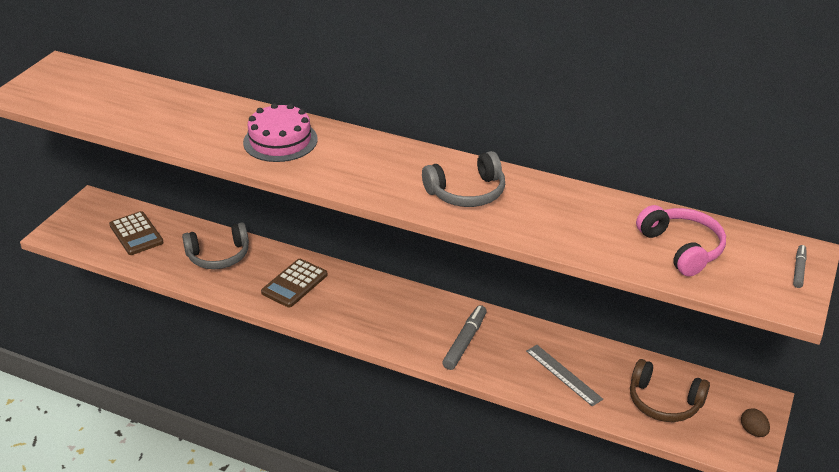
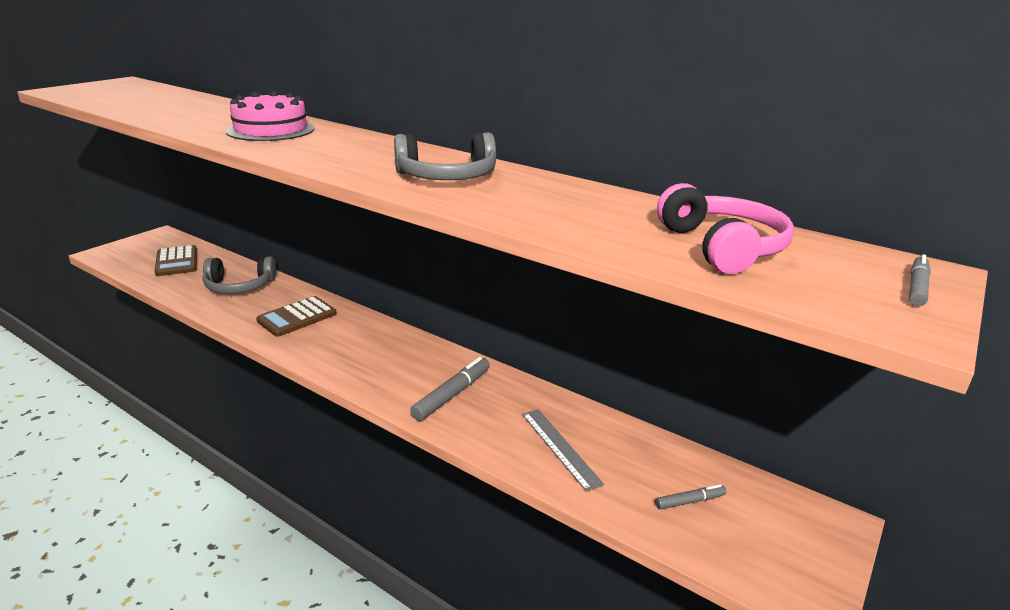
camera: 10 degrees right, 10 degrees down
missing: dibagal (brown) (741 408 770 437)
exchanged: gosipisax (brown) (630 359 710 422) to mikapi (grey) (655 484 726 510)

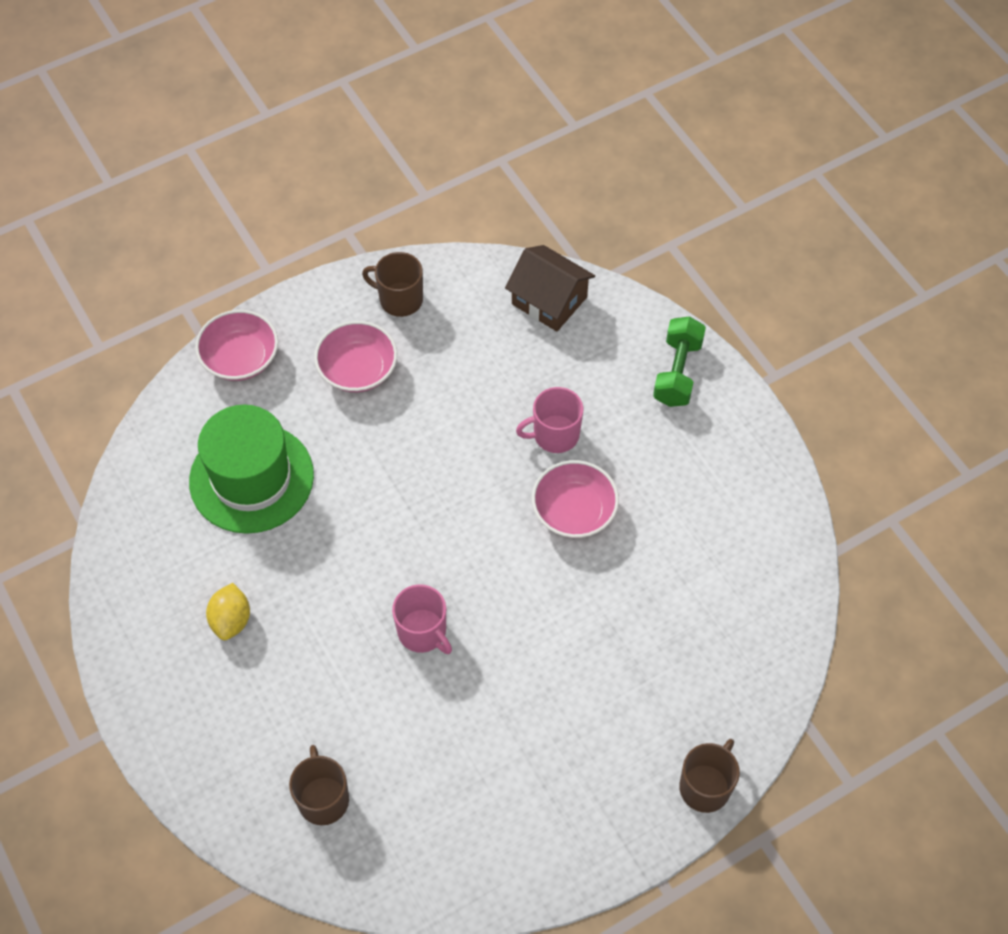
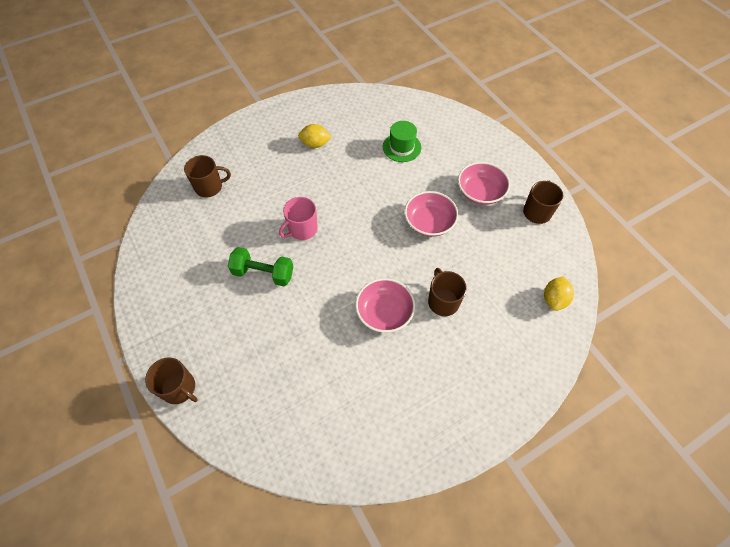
camera: 90 degrees right, 0 degrees up
relocated: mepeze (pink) (195 310 278 381) to (404 191 459 237); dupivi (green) (653 316 706 407) to (228 247 293 286)
exchanged: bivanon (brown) (505 245 595 332) to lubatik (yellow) (544 277 574 311)
colour: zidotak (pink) (516 387 583 453) to zidotak (brown) (428 268 467 316)
size: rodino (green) (189 405 314 534) = (383 121 421 162) x0.56

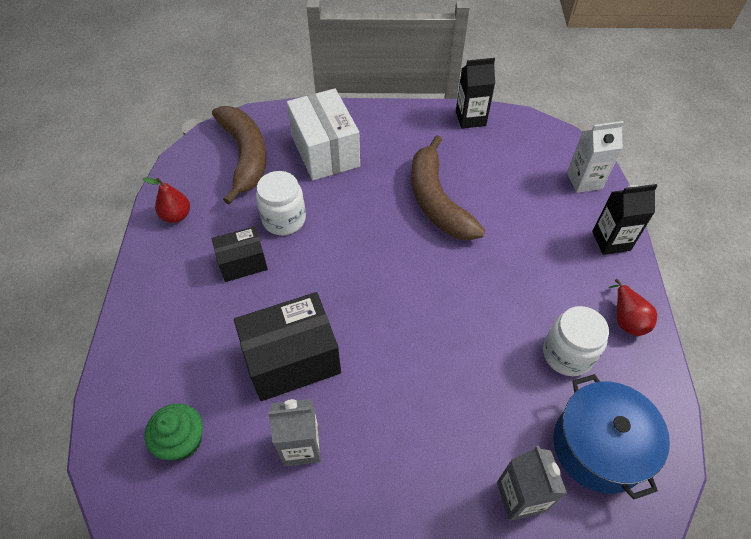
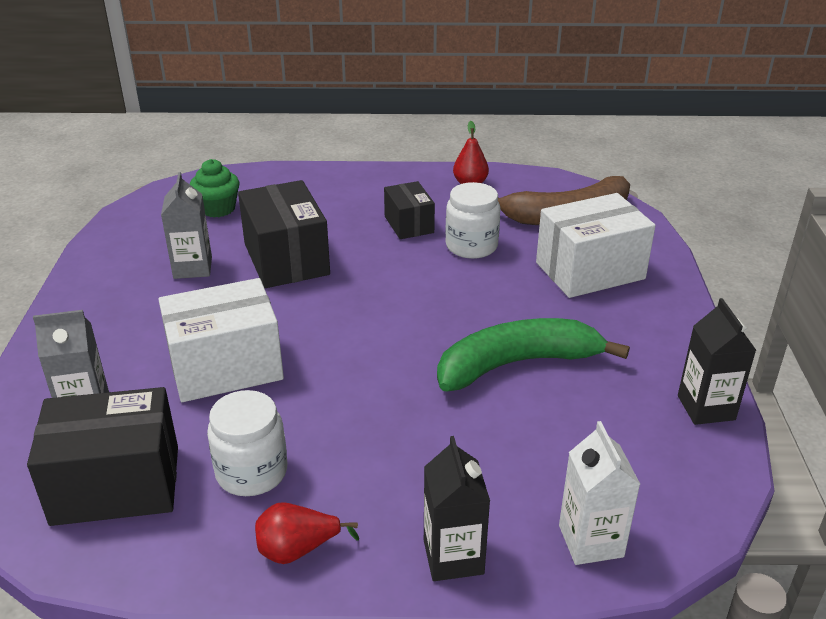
camera: 90 degrees right, 20 degrees down
appeared: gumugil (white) (158 278 284 402)
exchanged: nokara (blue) (553 374 670 500) to gumugil (black) (27 387 178 526)
colour: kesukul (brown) (411 135 485 241) to kesukul (green) (437 318 630 391)

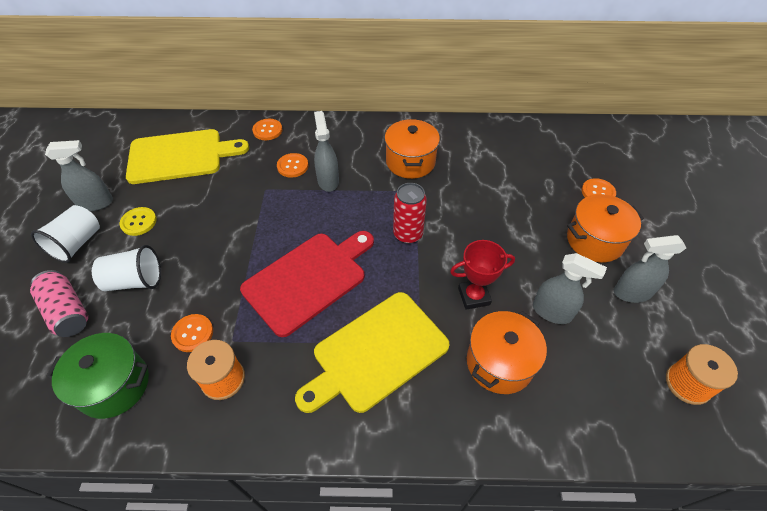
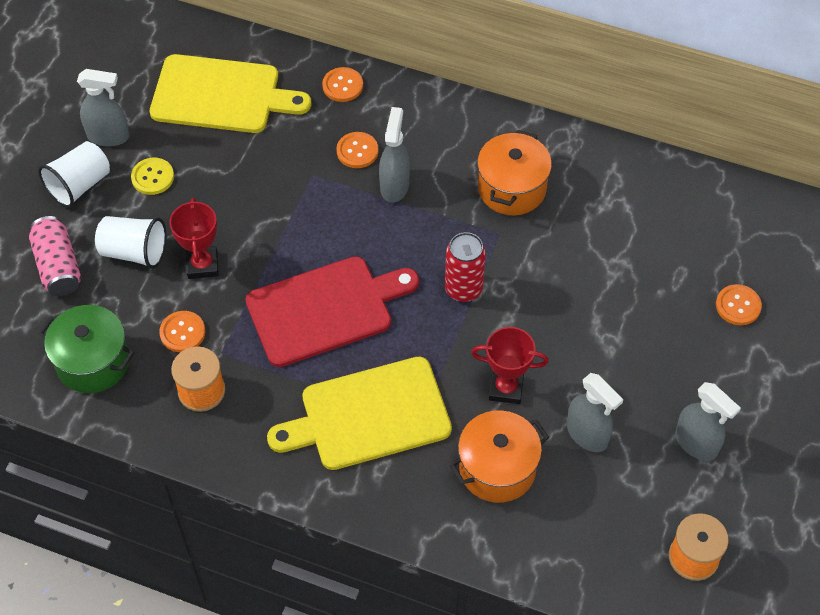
camera: 20 degrees right, 5 degrees up
missing: nokara (orange) (567 194 644 263)
appeared: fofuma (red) (169 198 219 279)
spun: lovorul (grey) (614 235 686 303) = (675 382 741 461) 150 degrees counterclockwise

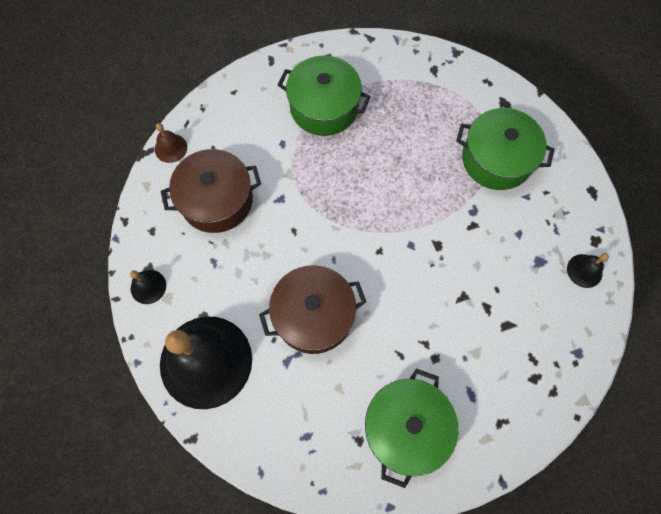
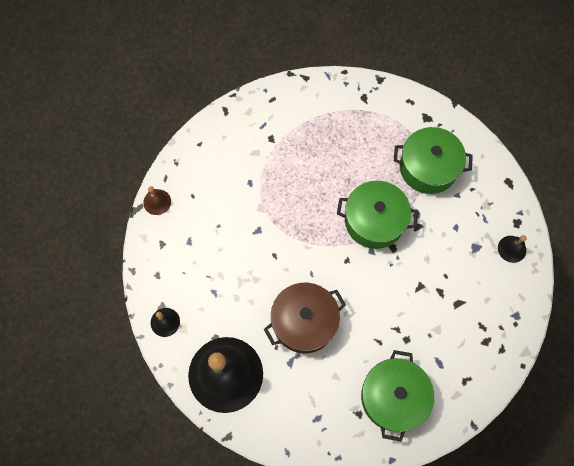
camera: 10 degrees left, 0 degrees up
missing: nokara (brown) (161 149 261 233)
relocated: nokara (green) (278 56 371 136) to (337 181 419 249)

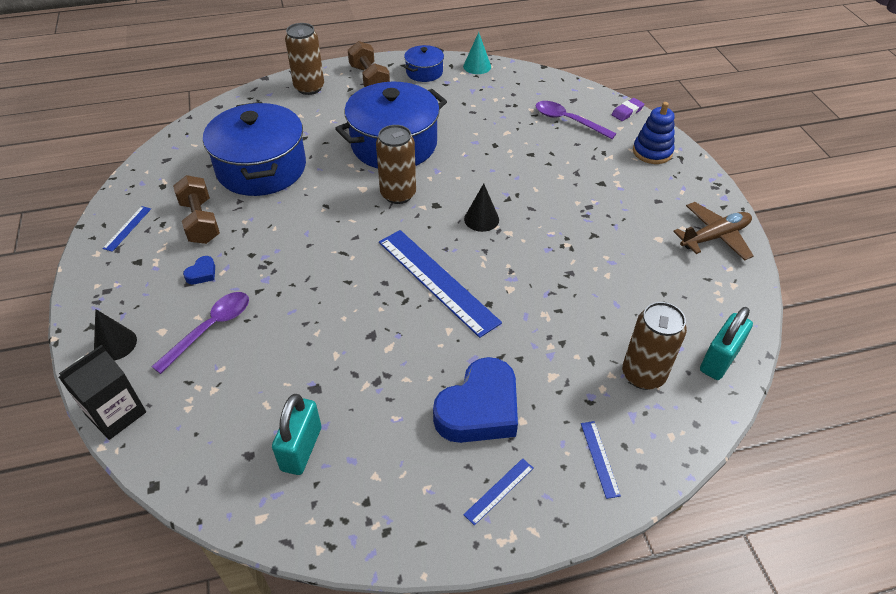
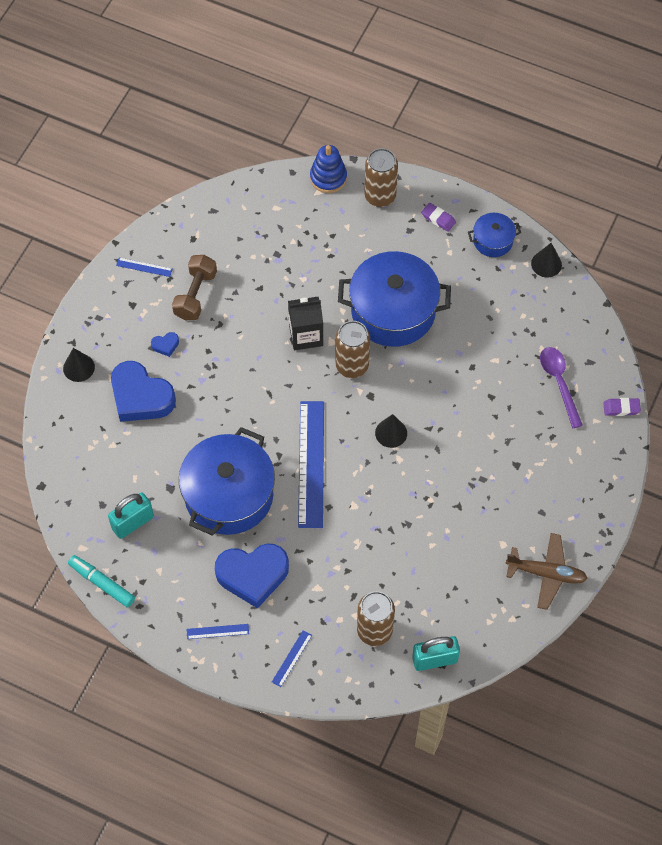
camera: 40 degrees right, 15 degrees up
appeared: mikapi (turquoise) (68 555 135 608)
relocated: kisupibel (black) (59 345 146 440) to (288 297 323 350); nokara (blue) (203 102 306 196) to (179 427 275 536); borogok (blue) (633 102 675 164) to (310 145 347 193)
exchanged: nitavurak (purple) (151 292 249 374) to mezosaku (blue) (111 361 176 422); dupivi (brown) (348 41 390 87) to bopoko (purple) (421 203 456 232)
colour: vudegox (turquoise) (463 32 491 74) to vudegox (black) (531 243 562 278)
spun: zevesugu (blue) (102 206 151 252) = (116 258 173 277) 45 degrees clockwise

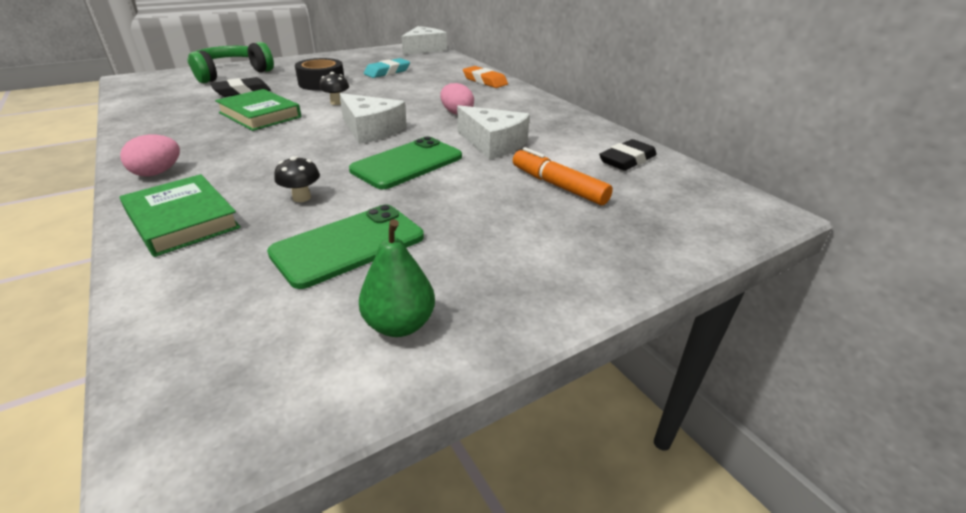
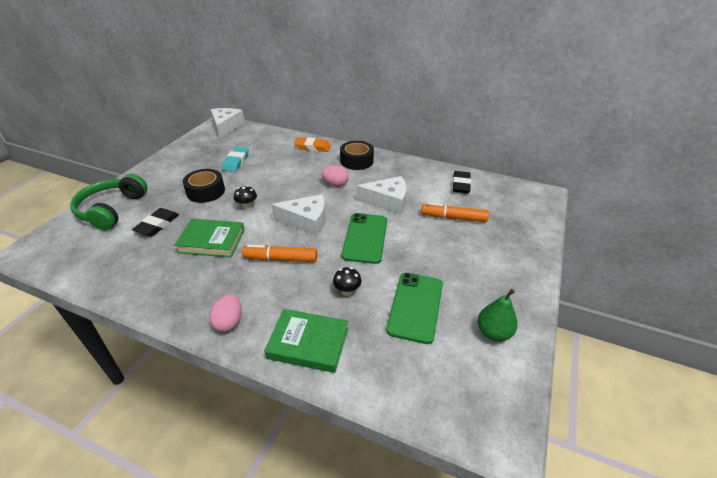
camera: 35 degrees left, 5 degrees up
appeared: mikapi (orange) (242 245 317 262); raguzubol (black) (340 141 374 170)

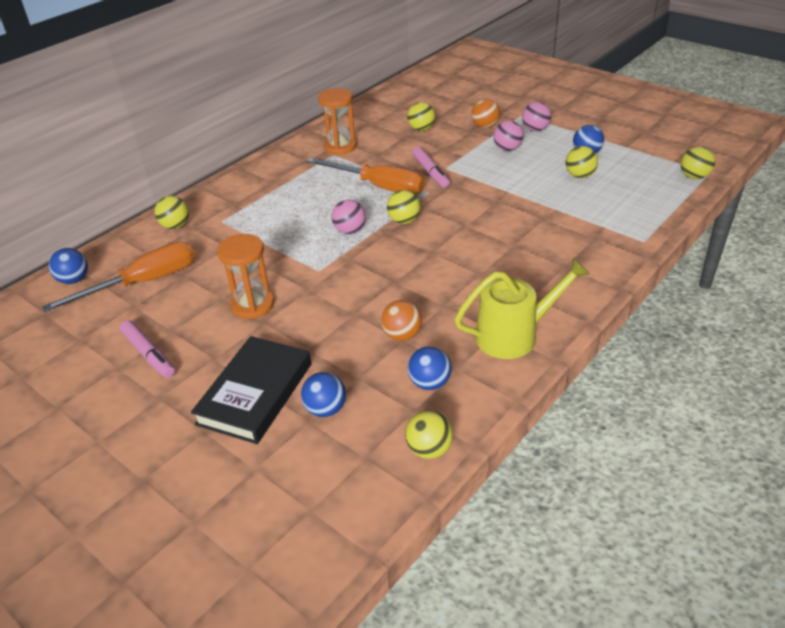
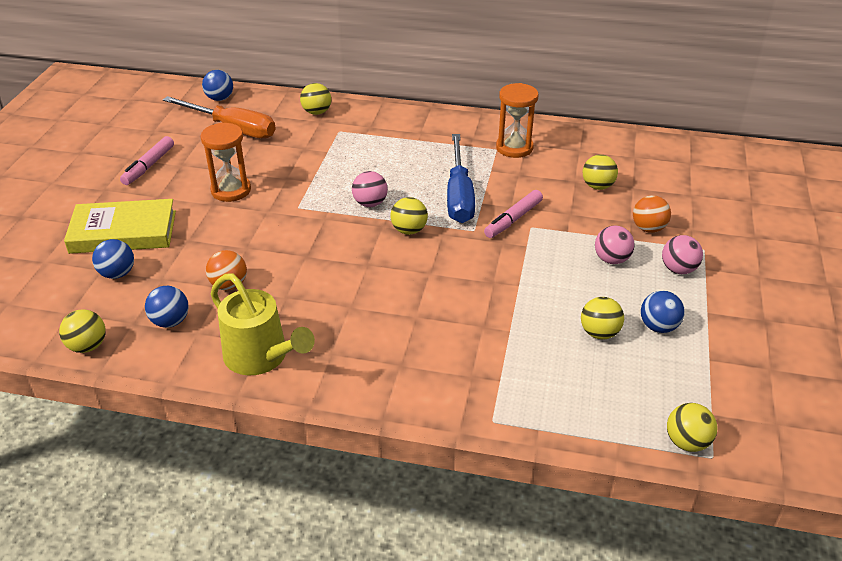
camera: 60 degrees right, 0 degrees up
colour: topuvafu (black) (191 336 311 444) to topuvafu (yellow) (64 199 176 254); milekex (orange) (307 157 425 195) to milekex (blue) (447 134 475 223)

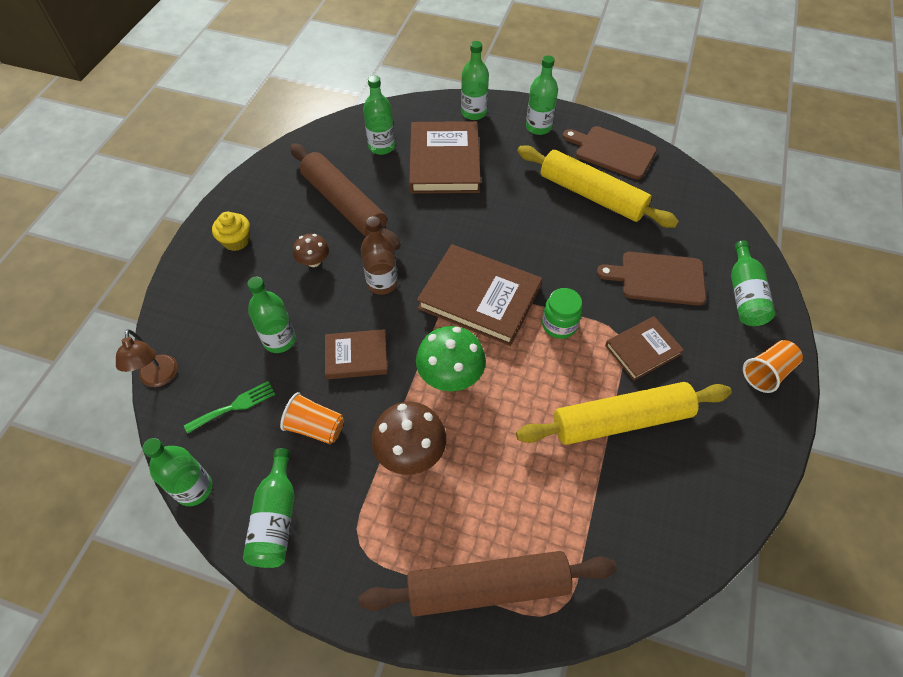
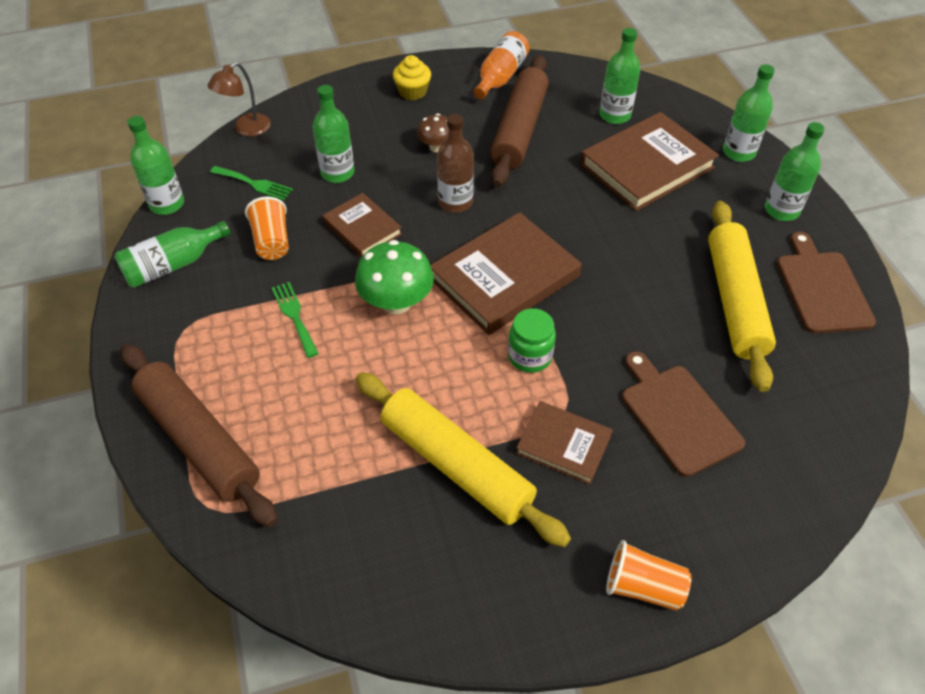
camera: 55 degrees right, 5 degrees down
missing: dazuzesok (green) (731 240 775 326)
appeared: dazuzesok (orange) (474 31 530 99)
exchanged: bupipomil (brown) (371 402 446 475) to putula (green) (272 282 319 358)
spun: topuvafu (brown) (417 244 542 346) = (430 212 582 335) 60 degrees clockwise

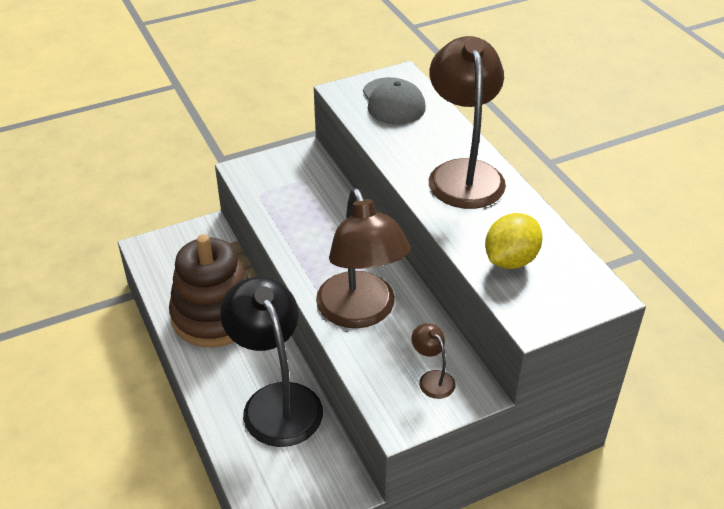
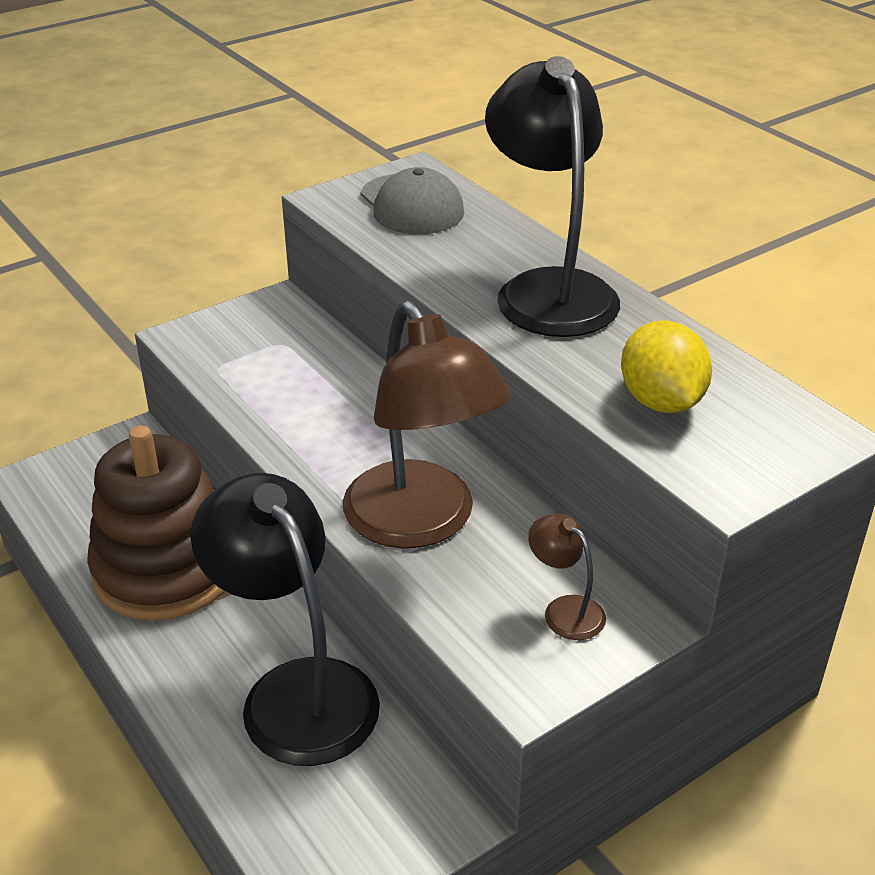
camera: 10 degrees left, 5 degrees down
colour: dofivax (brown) (429 36 506 209) to dofivax (black) (485 56 620 337)
spun: lubatik (yellow) (485 213 543 269) = (621 320 712 413) 45 degrees counterclockwise

